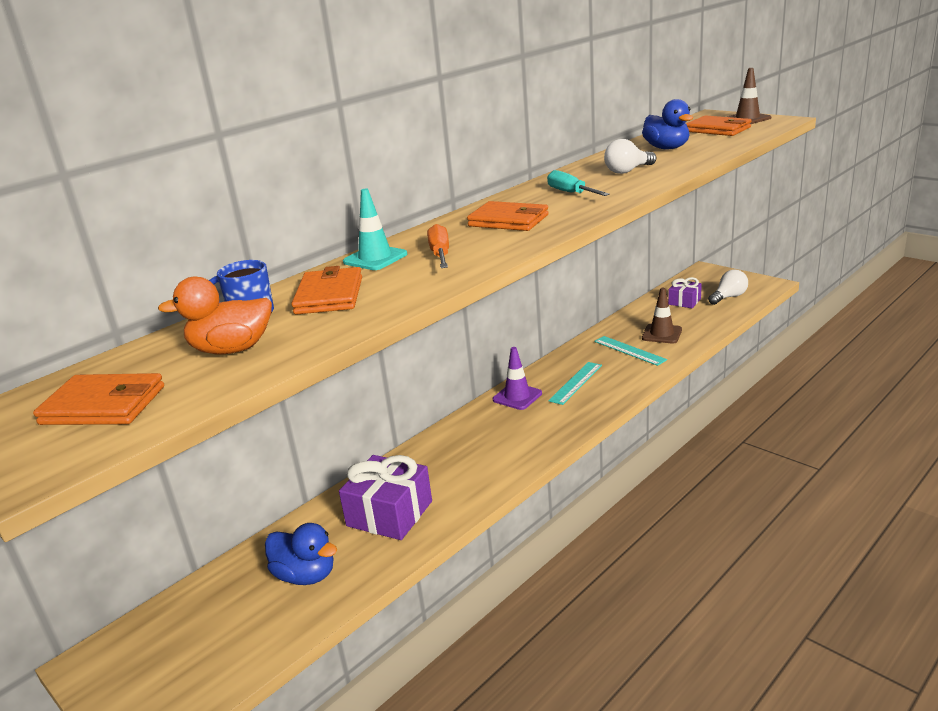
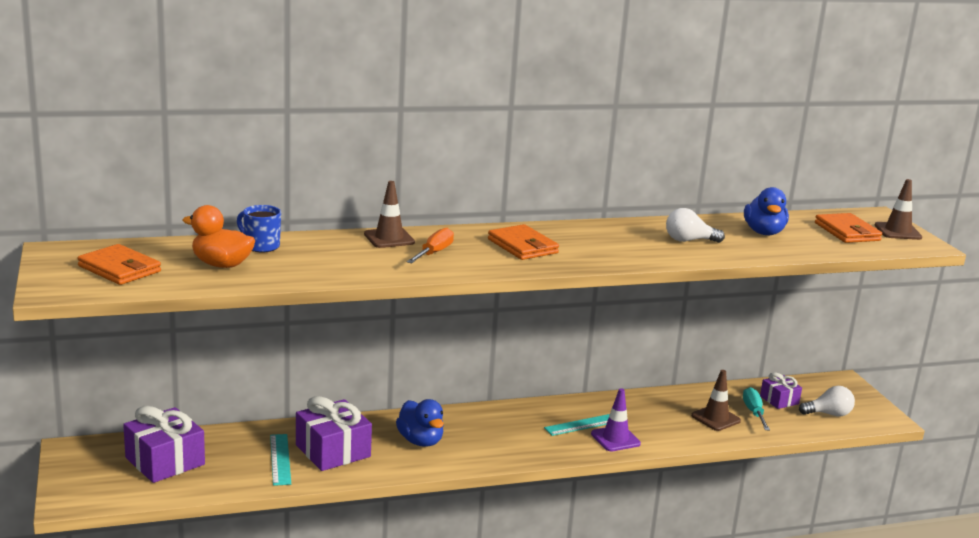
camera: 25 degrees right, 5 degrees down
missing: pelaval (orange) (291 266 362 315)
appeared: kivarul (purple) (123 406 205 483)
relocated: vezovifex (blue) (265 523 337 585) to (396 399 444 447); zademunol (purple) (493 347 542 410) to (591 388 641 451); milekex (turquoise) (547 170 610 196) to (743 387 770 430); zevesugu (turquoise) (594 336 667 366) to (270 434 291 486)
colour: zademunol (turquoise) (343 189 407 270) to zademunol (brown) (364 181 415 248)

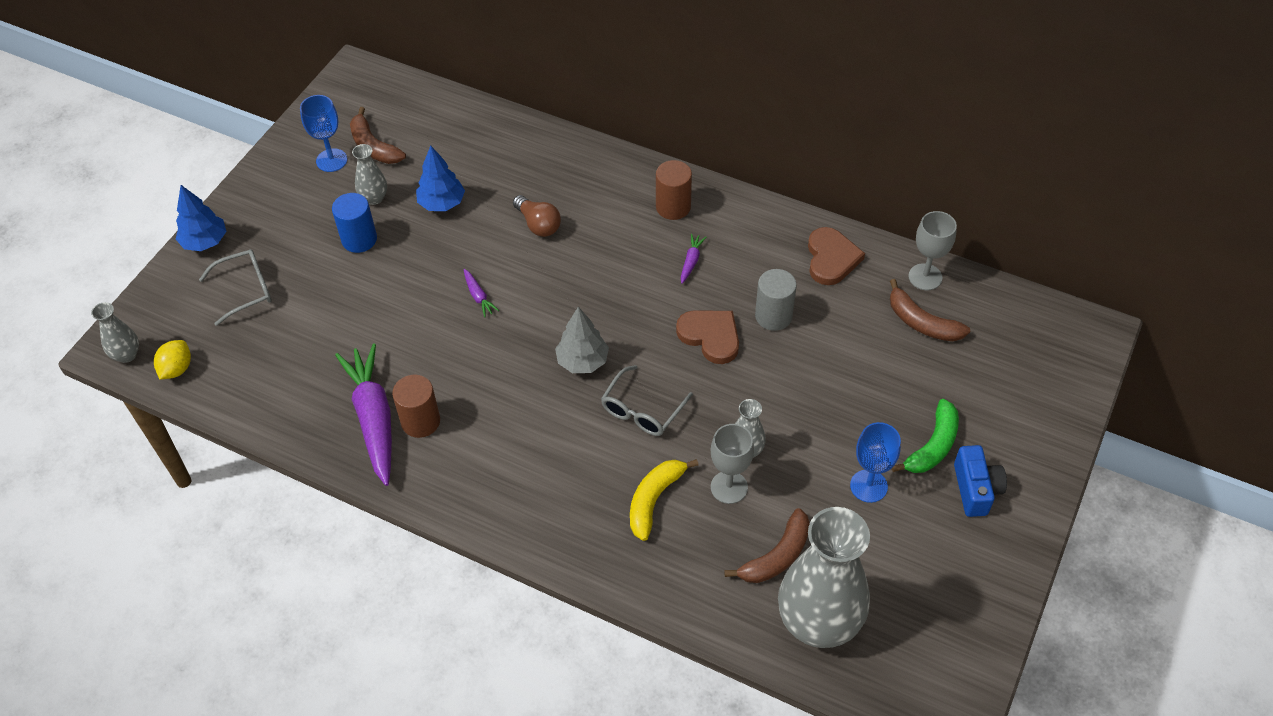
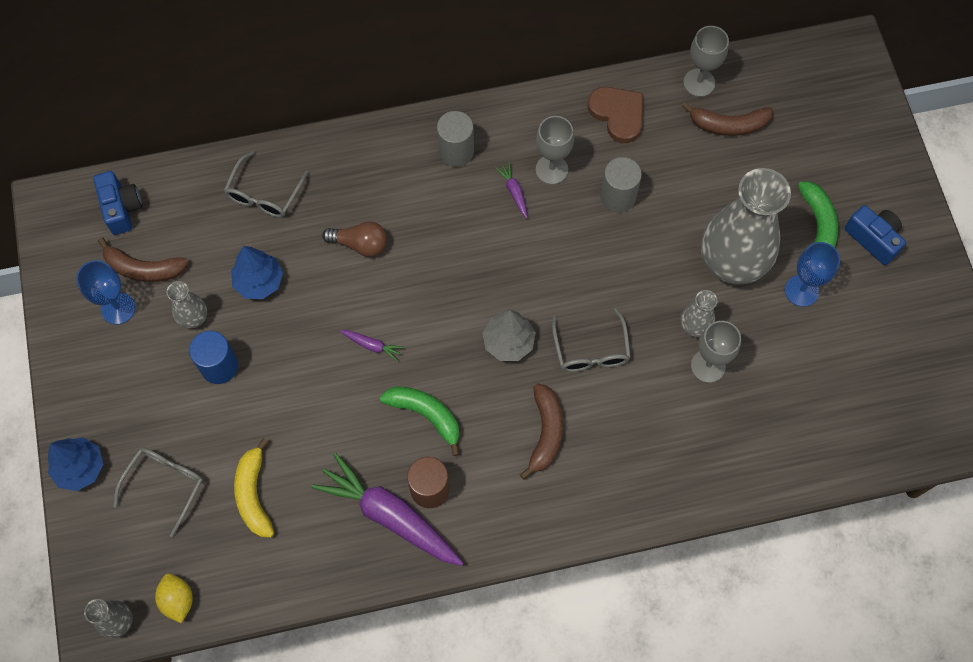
camera: 40 degrees left, 15 degrees up
missing: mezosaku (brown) (676 310 739 364)
appeared: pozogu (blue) (93 171 142 235); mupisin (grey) (224 151 309 218); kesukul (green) (380 386 460 456); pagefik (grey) (536 116 574 184)
relocated: kesukul (yellow) (630 459 698 541) to (234 438 274 537); kesukul (brown) (724 508 810 583) to (520 383 563 480); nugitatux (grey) (778 507 870 648) to (701 168 791 284)
colour: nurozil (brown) (656 160 692 220) to nurozil (grey) (437 111 474 167)

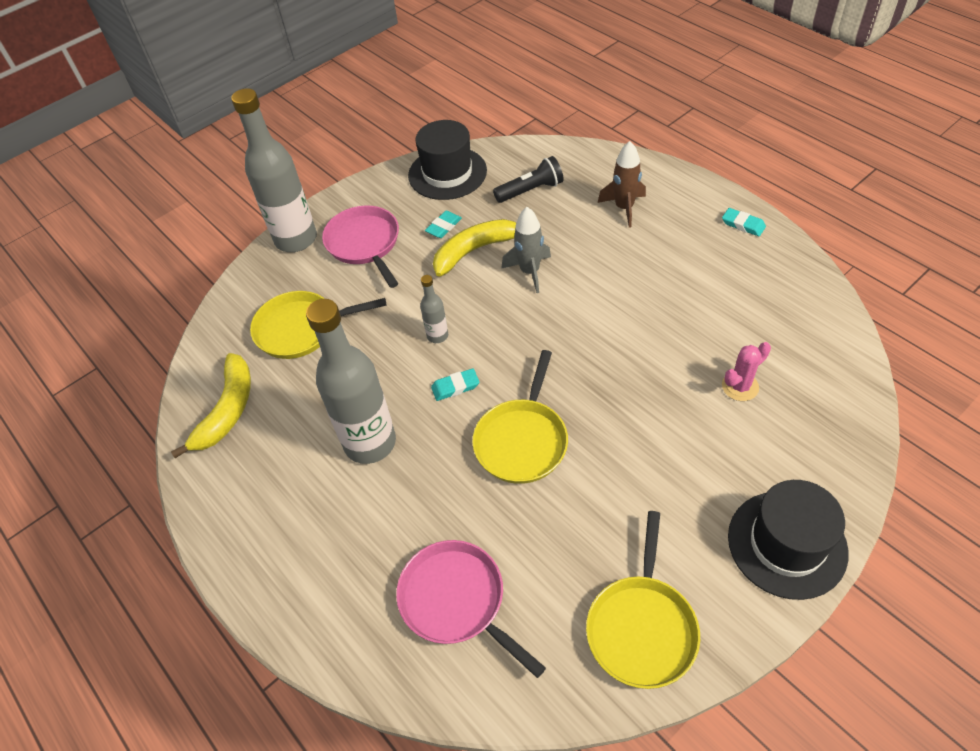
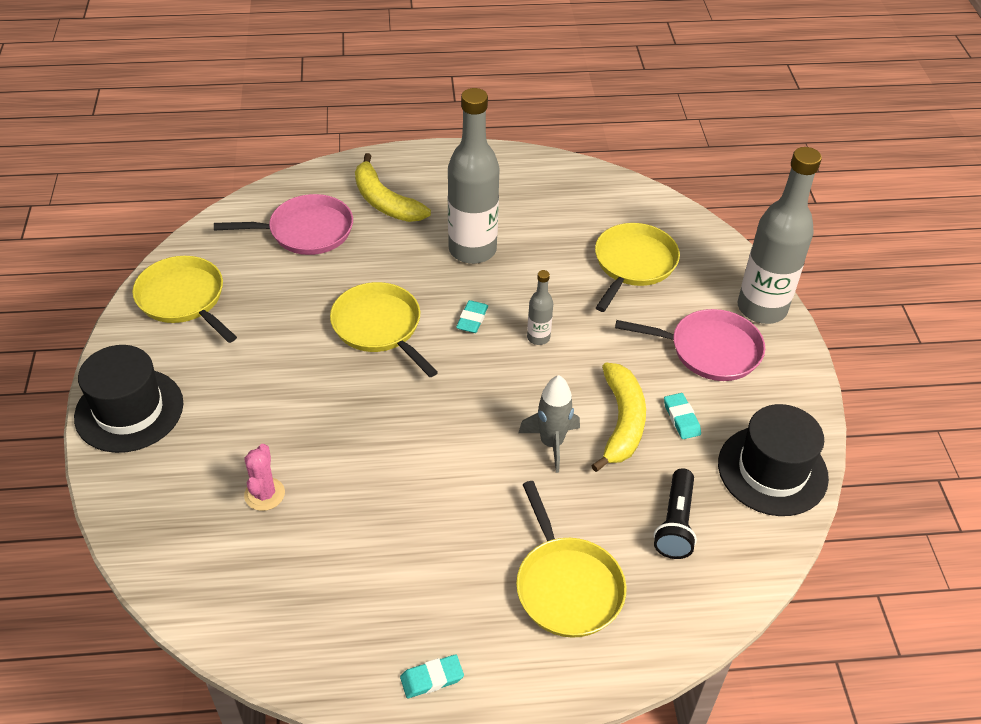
camera: 120 degrees right, 5 degrees down
relocated: kesukul (yellow) (171 353 251 458) to (355 153 431 222)
exchanged: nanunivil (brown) (598 141 646 228) to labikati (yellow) (516 481 627 638)

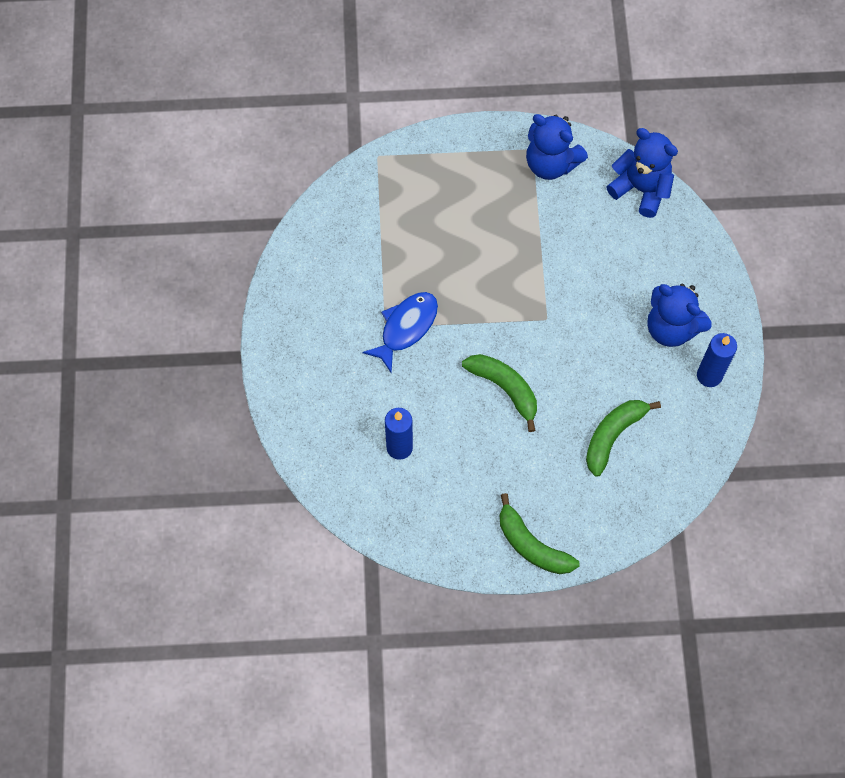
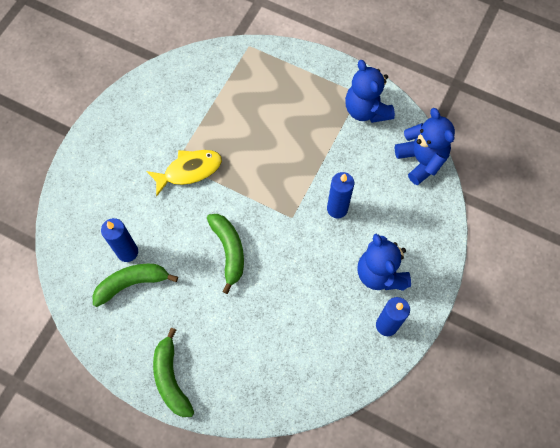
camera: 30 degrees right, 0 degrees up
appeared: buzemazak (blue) (327 172 354 218)
relocated: kesukul (green) (586 400 661 477) to (92 264 178 307)
colour: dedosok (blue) (362 292 438 372) to dedosok (yellow) (147 150 222 197)

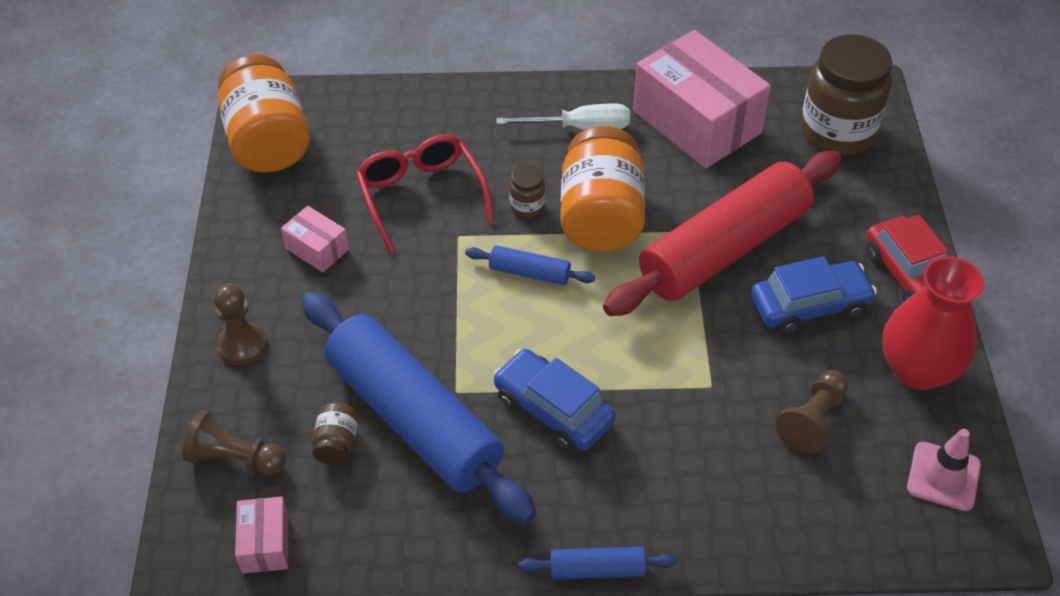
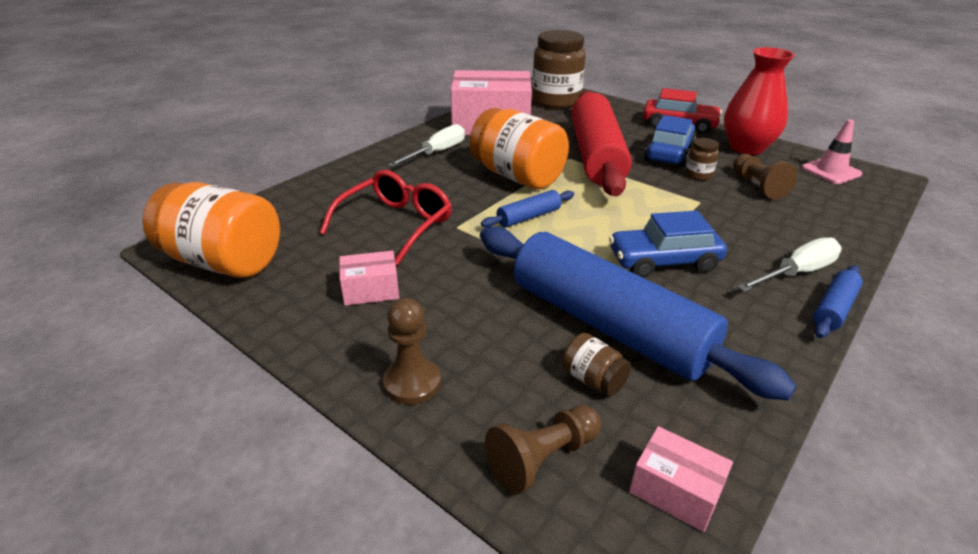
camera: 50 degrees left, 15 degrees down
appeared: milekex (white) (737 238 842 292)
relocated: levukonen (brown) (509 165 545 218) to (685 138 719 180)
spun: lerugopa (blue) (301 292 537 524) = (480 226 796 400) 45 degrees clockwise; mupisin (red) (356 135 494 253) = (320 170 452 265) 105 degrees clockwise

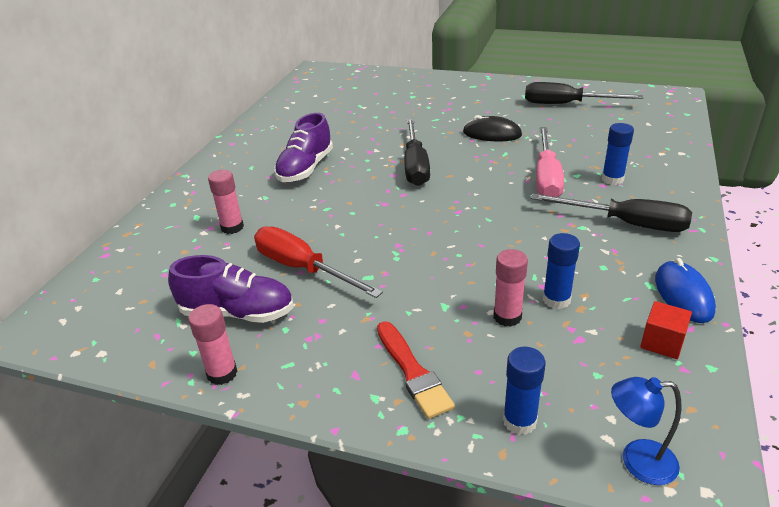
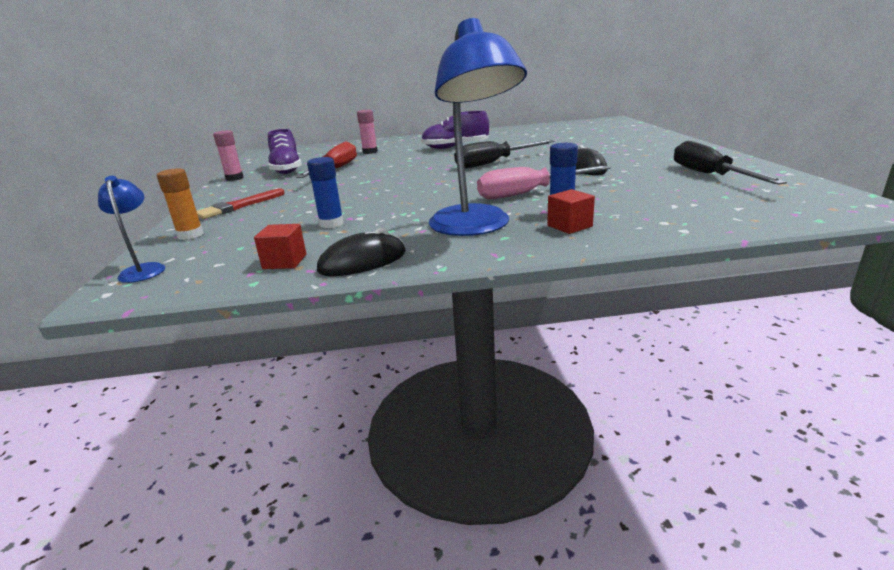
camera: 65 degrees right, 10 degrees down
missing: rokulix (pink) (494 249 528 327)
appeared: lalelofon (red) (547 189 595 234)
exchanged: milekex (black) (531 194 692 232) to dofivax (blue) (429 18 527 236)
colour: rokulix (blue) (503 347 546 435) to rokulix (orange) (157 168 204 240); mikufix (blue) (655 258 716 323) to mikufix (black) (317 228 406 276)

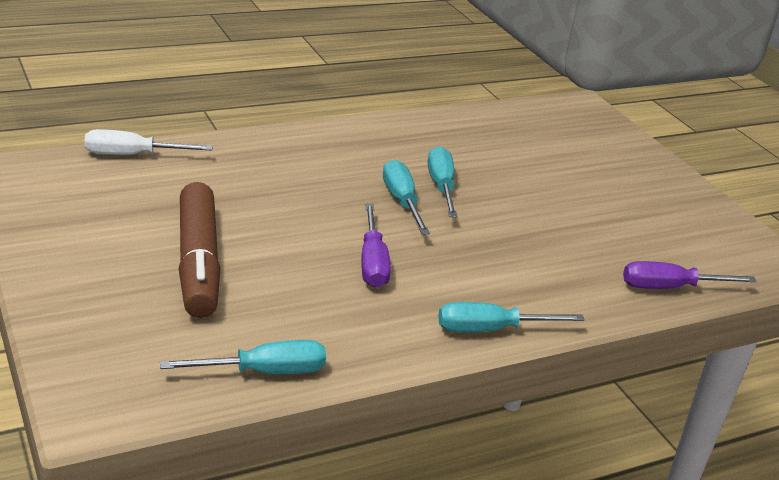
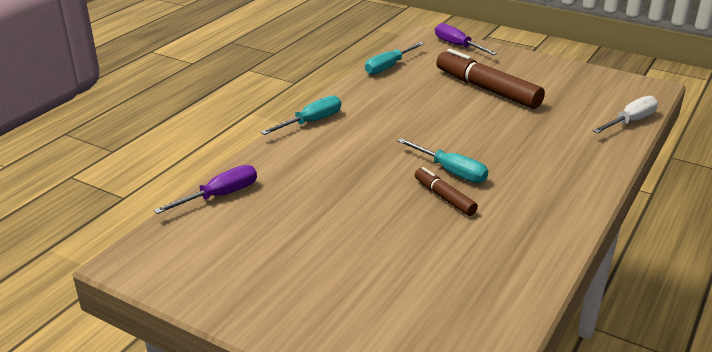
camera: 150 degrees right, 0 degrees up
relocated: milekex (purple) (361 204 391 288) to (435 23 497 55)
exchanged: milekex (turquoise) (428 146 457 217) to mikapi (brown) (415 167 478 216)

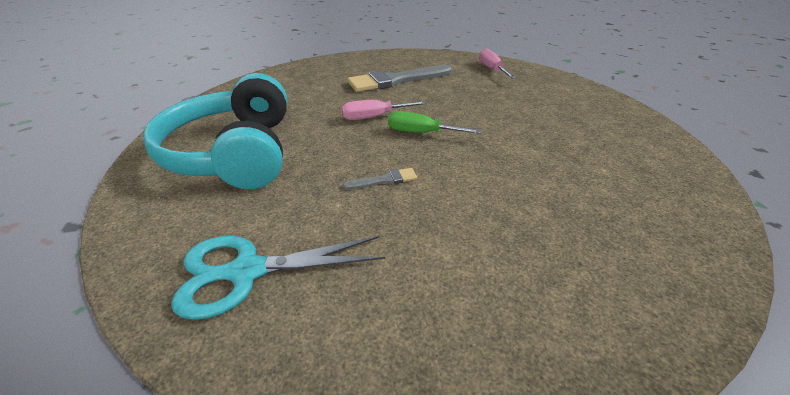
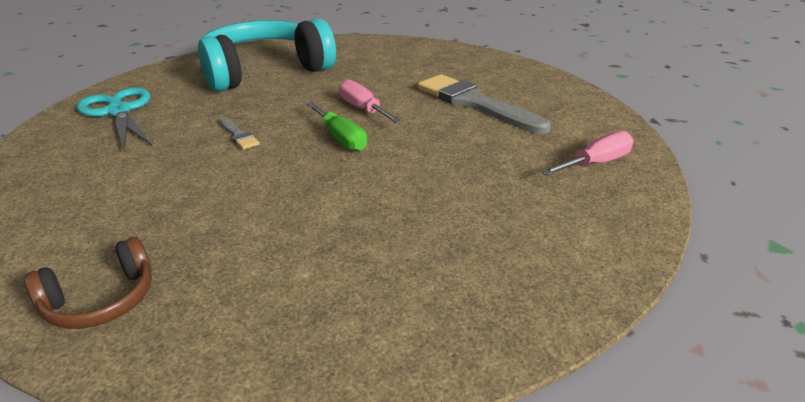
camera: 70 degrees right, 5 degrees down
appeared: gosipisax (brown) (24 237 152 329)
spun: milekex (green) (388 111 482 134) = (306 102 367 152) 150 degrees clockwise

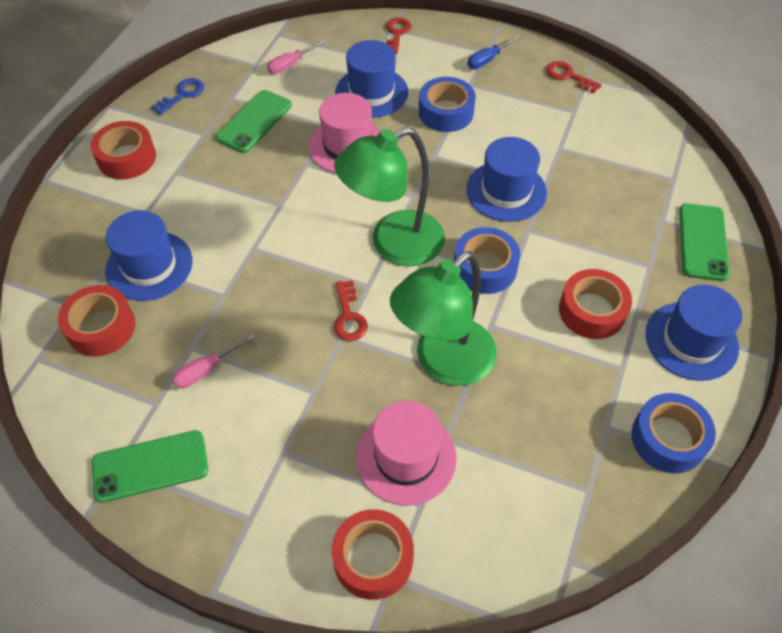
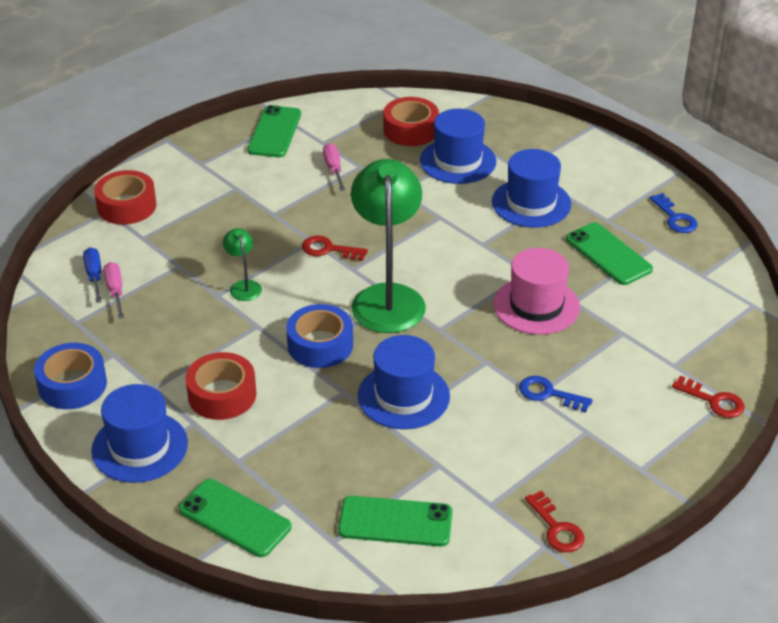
camera: 115 degrees right, 15 degrees down
missing: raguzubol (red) (91 121 156 179); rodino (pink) (356 401 457 506)
appeared: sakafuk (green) (338 496 452 547)
relocated: milekex (pink) (267 40 326 74) to (104 262 124 319); rodino (blue) (335 40 408 118) to (492 149 571 228); milekex (blue) (467 35 521 69) to (83 247 101 303)
exchanged: raguzubol (blue) (419 77 476 132) to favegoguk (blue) (519 376 593 412)
spun: favegoguk (red) (546 61 602 93) = (525 491 584 552) 90 degrees clockwise
size: dofivax (green) (390 251 497 386) = (223 228 262 301) x0.44

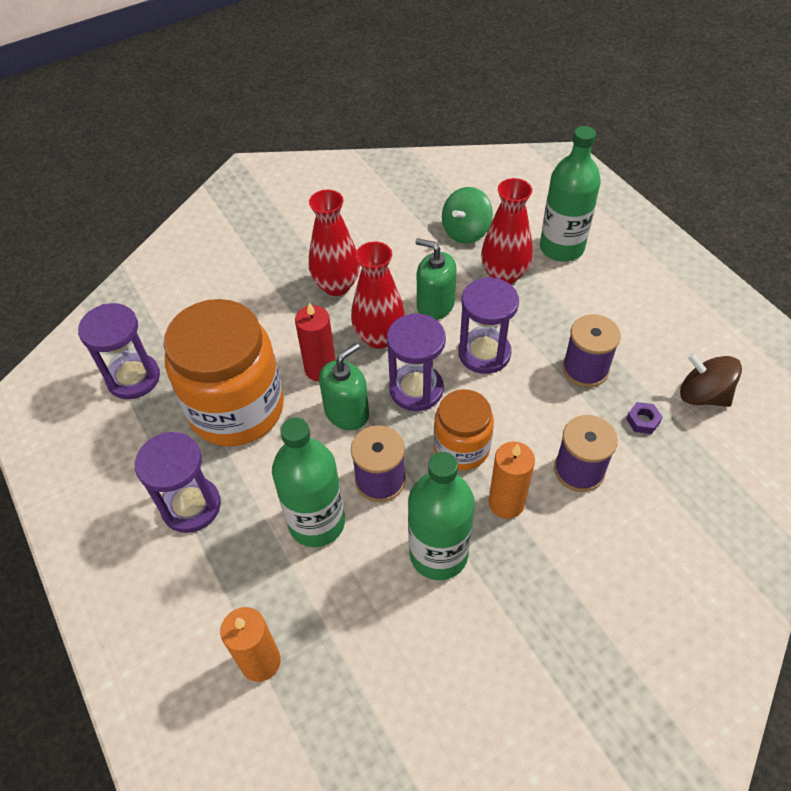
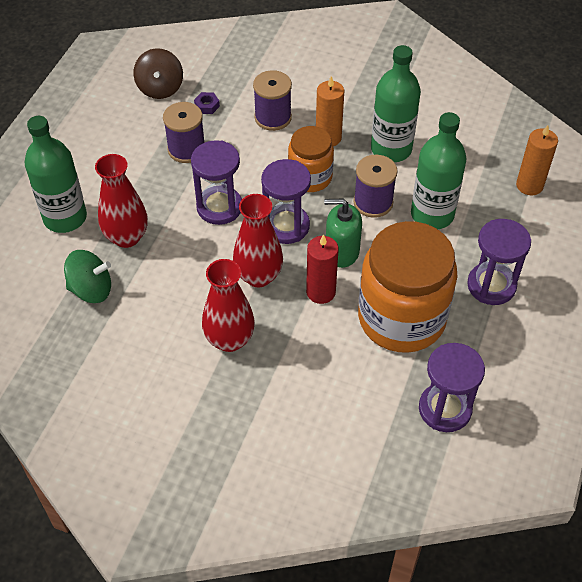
camera: 130 degrees left, 0 degrees up
missing: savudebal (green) (415 238 457 320)

